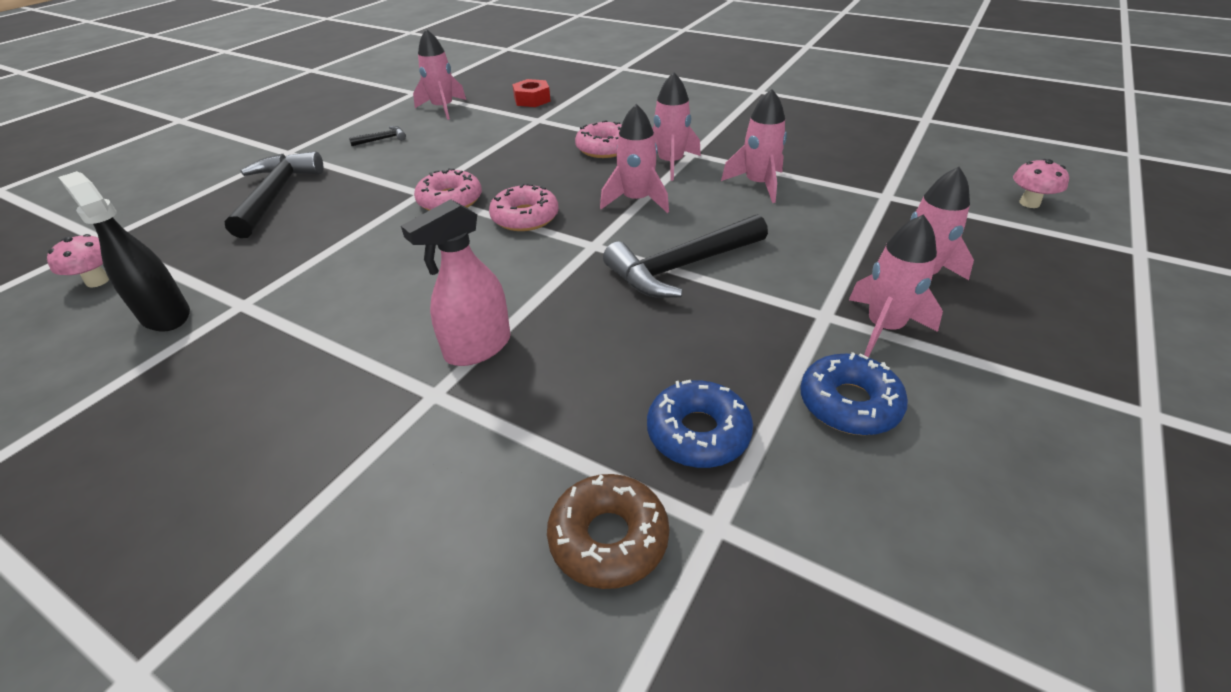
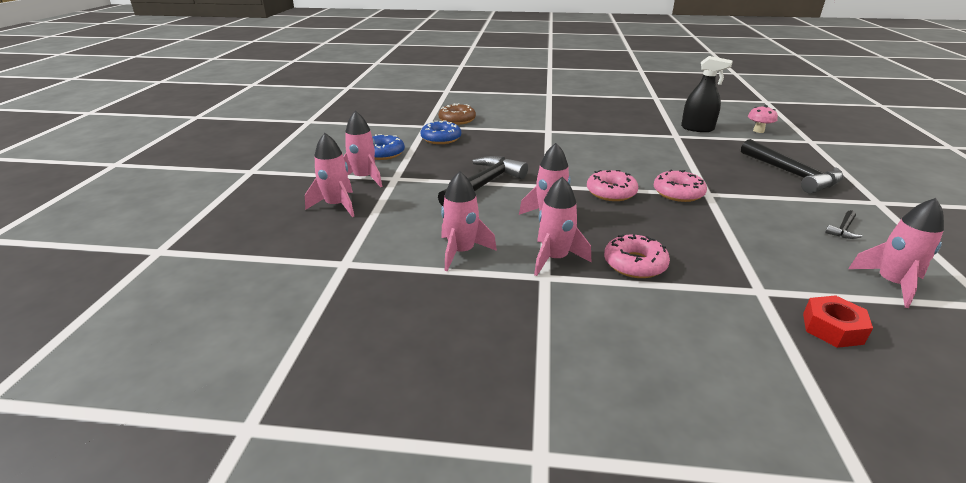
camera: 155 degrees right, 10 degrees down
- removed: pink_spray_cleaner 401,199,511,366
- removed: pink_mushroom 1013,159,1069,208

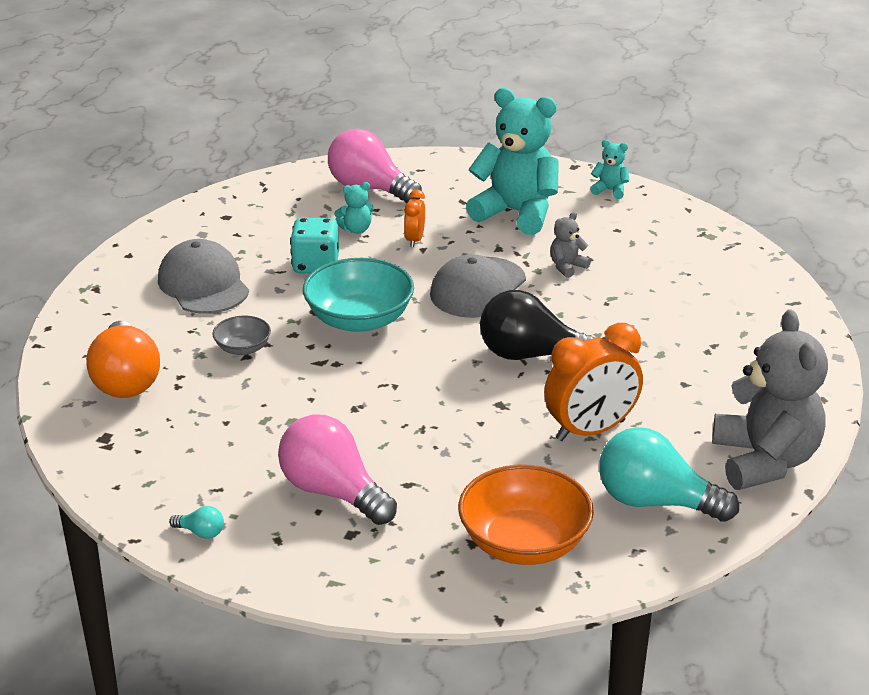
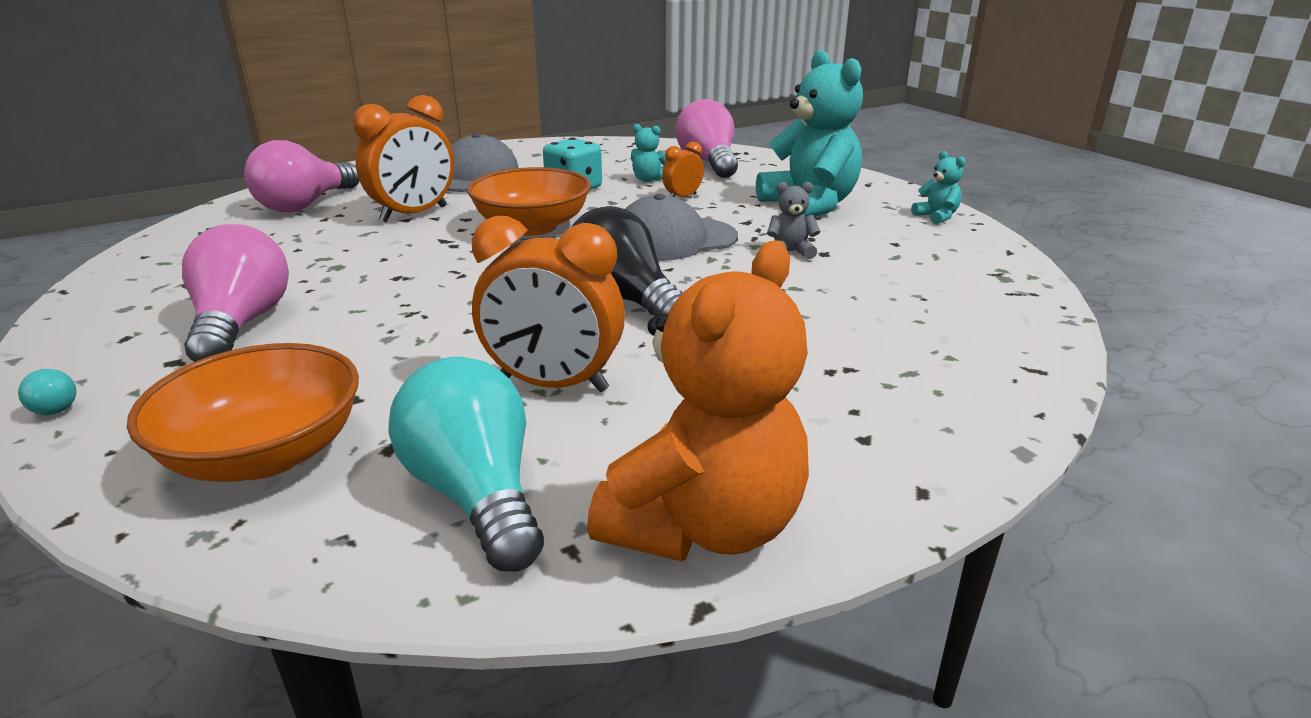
camera: 40 degrees right, 5 degrees down
- moved: aqua_lightbulb 169,506,224,539 to 18,369,76,415
- replaced: gray_bowl 213,316,271,355 to orange_alarm_clock 353,95,455,222
- recoloured: orange_lightbulb 86,321,160,398 to pink_lightbulb 244,140,359,212
- recoloured: aqua_bowl 303,258,414,332 to orange_bowl 467,167,591,236
- recoloured: gray_teddy_bear 712,309,828,490 to orange_teddy_bear 587,240,809,561

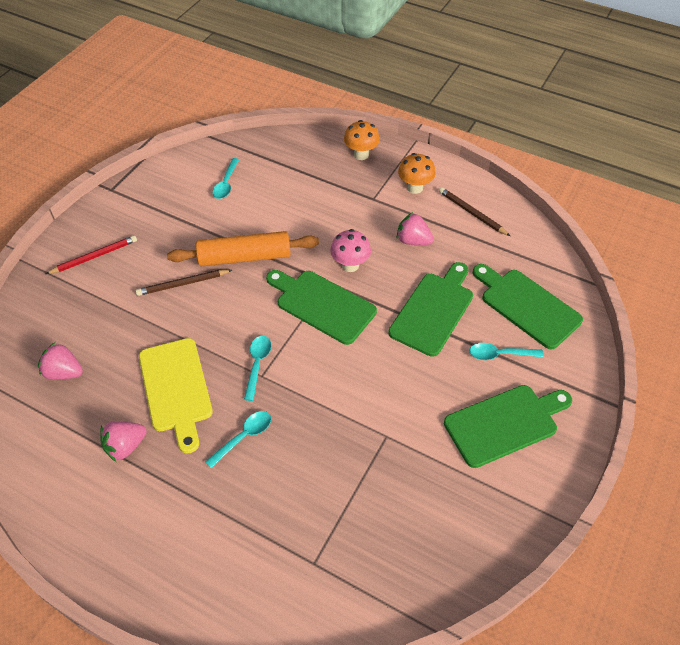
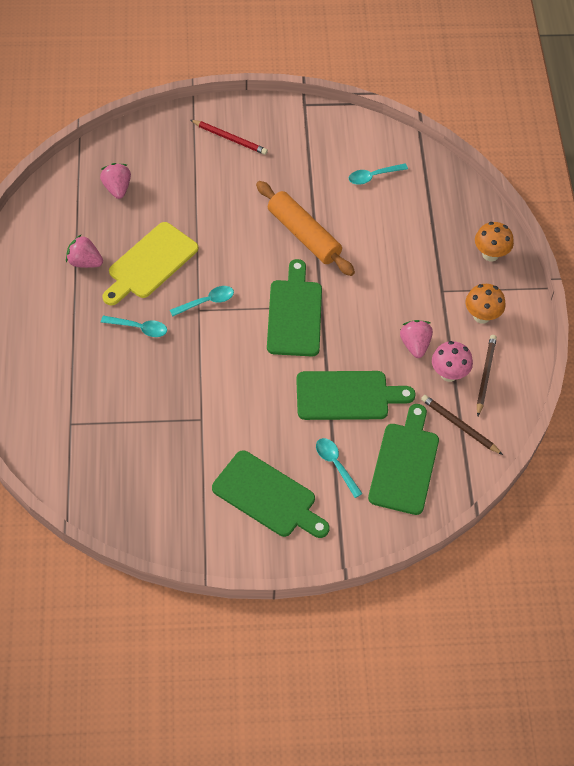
camera: 55 degrees right, 5 degrees up
- moved: dark_brown_pencil 136,270,232,296 to 421,395,503,455
- moved: pink_mushroom 330,229,371,272 to 432,341,473,382

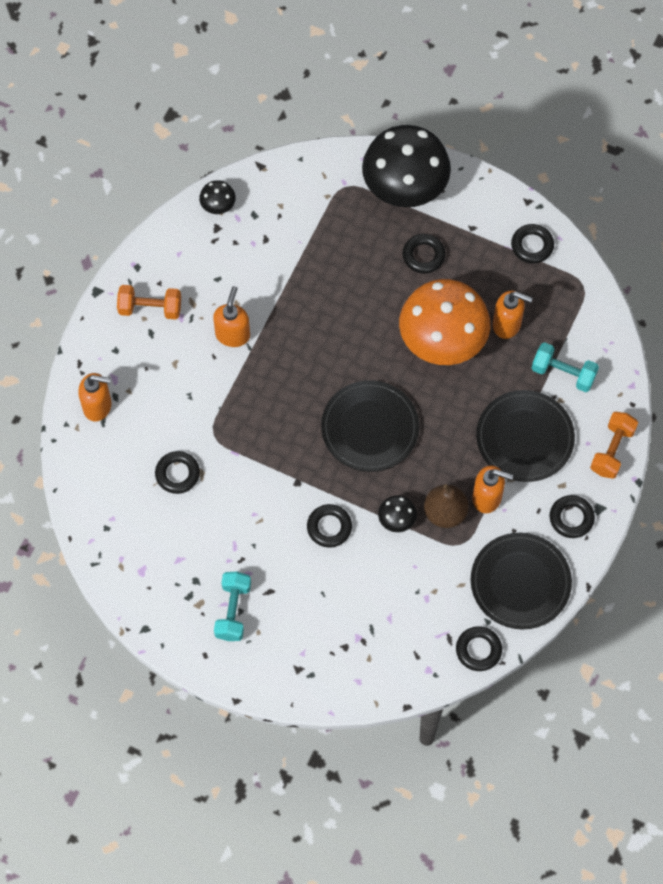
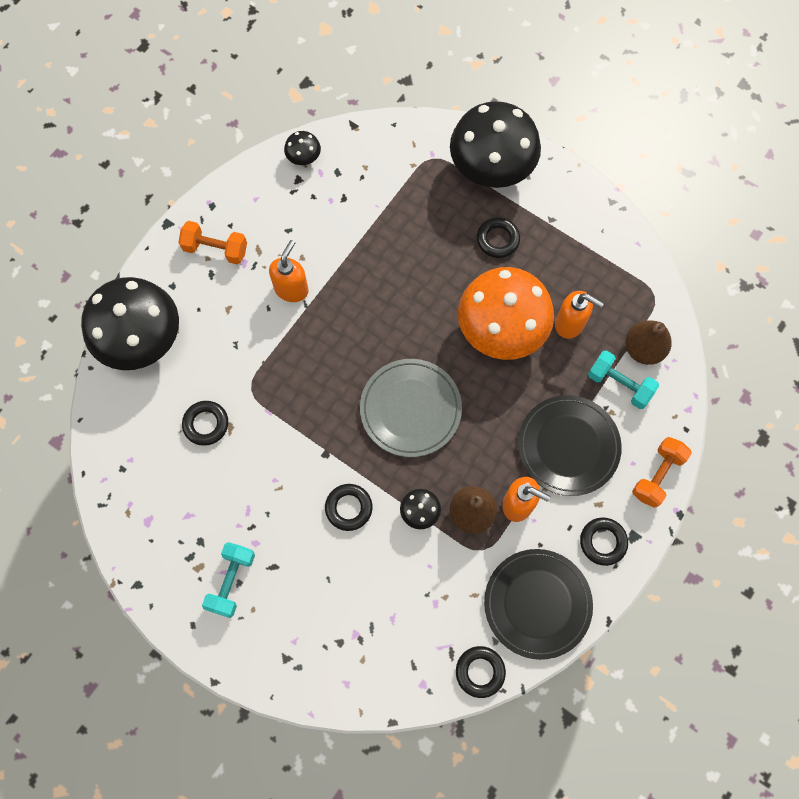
camera: 10 degrees right, 5 degrees up
- removed: jet-black_ring 511,224,554,263
- added: dark_brown_pear_fruit 626,320,672,365
- replaced: orange_pump_bottle 78,373,111,421 to jet-black_mushroom 81,277,179,370
- recoloured: jet-black_flat_dish 321,380,419,472 to gray_flat_dish 360,359,462,457

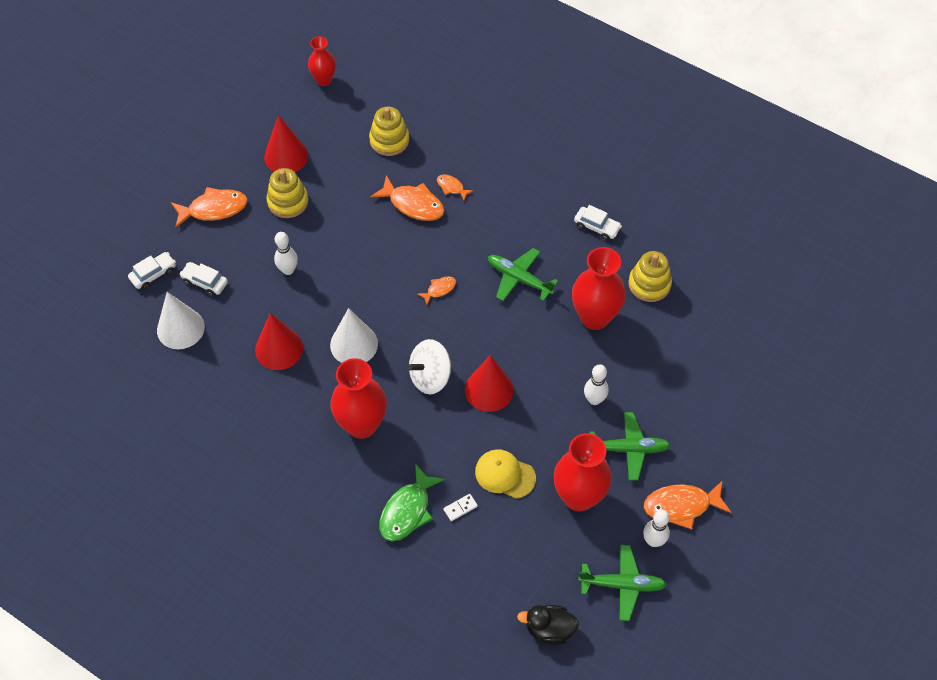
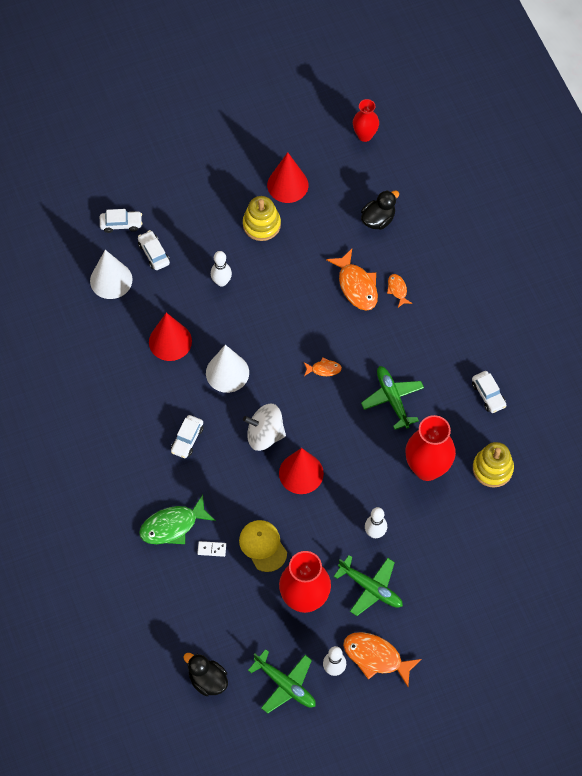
camera: 35 degrees right, 5 degrees up
- removed: orange_fish 171,187,248,228
- replaced: scarlet_flower_vase 330,358,387,439 to snow-white_automobile 171,415,204,458
- replaced: golden_stacking_toy 369,107,409,156 to jet-black_toy_duck 361,190,399,230

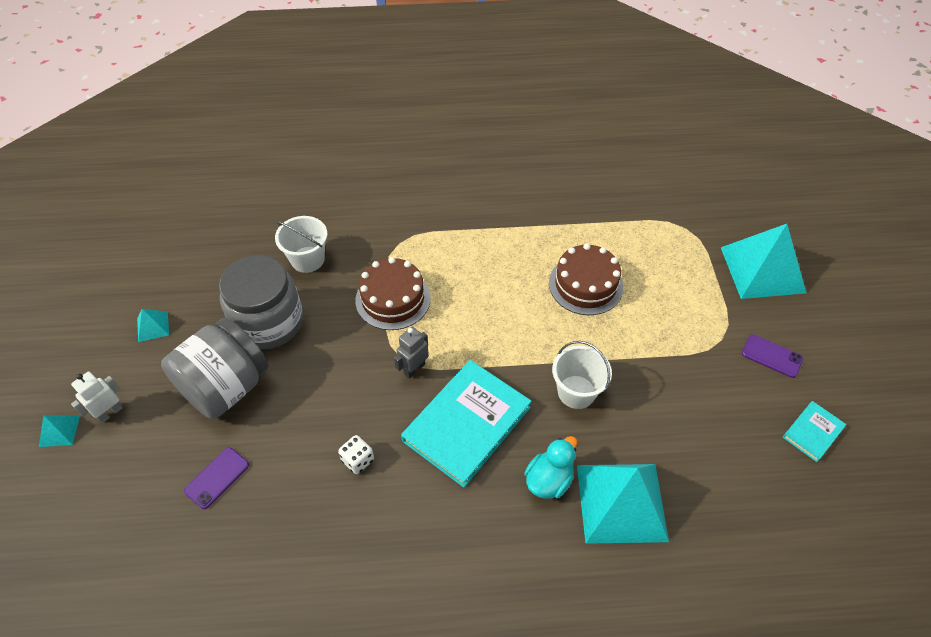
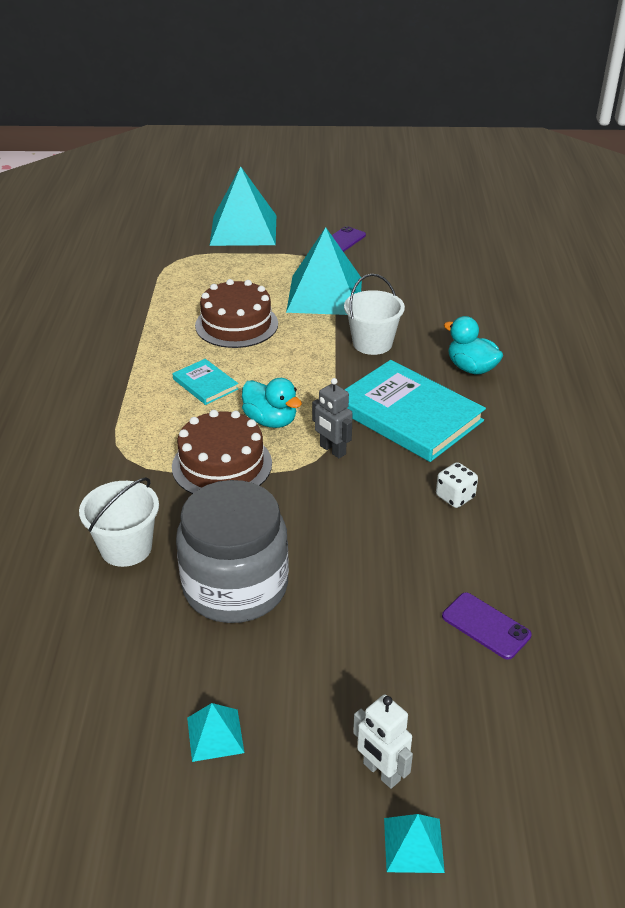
camera: 85 degrees left, 15 degrees down
- removed: gray_preserve_jar 161,318,269,419
- added: aqua_toy_duck 242,378,302,428
- moved: aqua_solid_pyramid 577,464,669,544 to 286,227,362,315
- moved: aqua_hardback 783,401,846,462 to 173,359,238,405

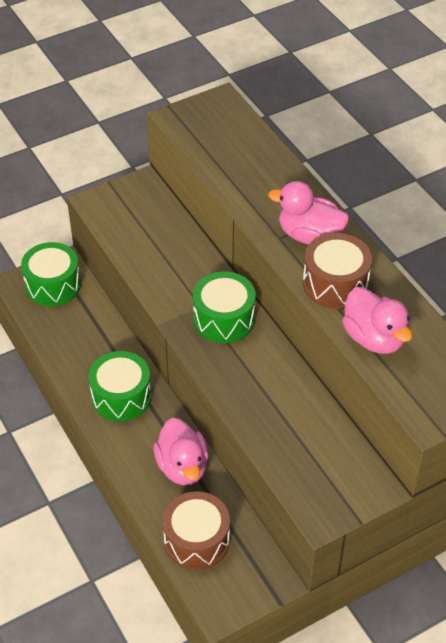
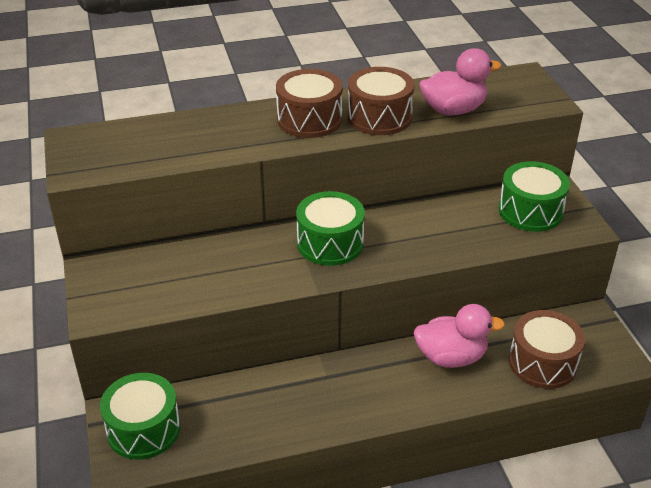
camera: 75 degrees left, 10 degrees down
- moved: green_toy_drum 88,351,152,421 to 499,161,570,232
- replaced: pink_toy_duck 268,181,349,244 to dark_brown_toy_drum 276,69,343,138

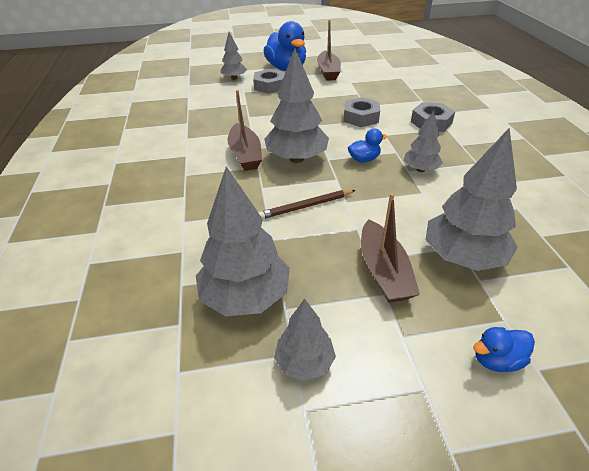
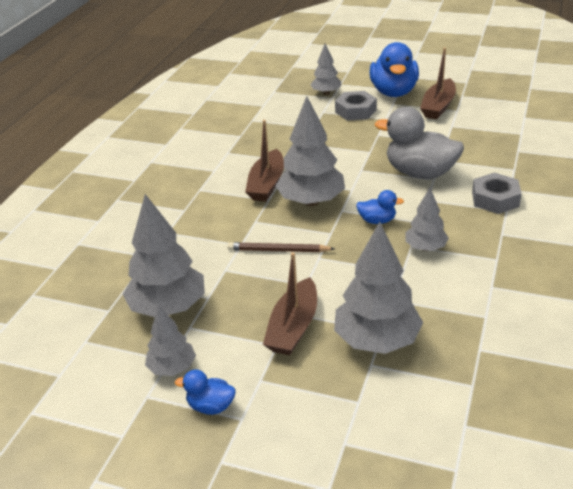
camera: 30 degrees right, 5 degrees down
- moved: royal_blue_toy_duck 473,327,535,372 to 175,370,236,415
- replaced: gray_hex_nut 344,97,380,127 to gray_toy_duck 375,107,464,179

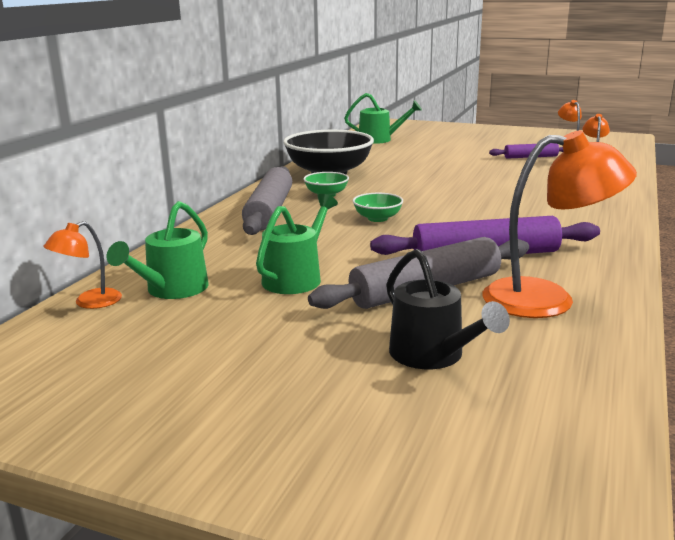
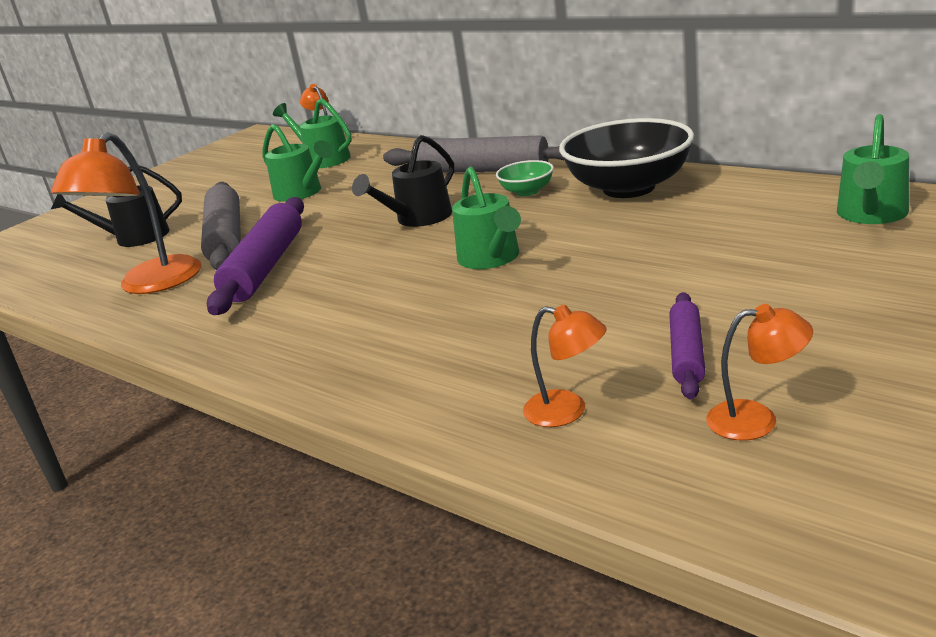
camera: 110 degrees right, 5 degrees up
- added: green_watering_pot 452,166,521,269
- replaced: green_bowl 353,193,403,222 to jet-black_watering_pot 352,135,454,227

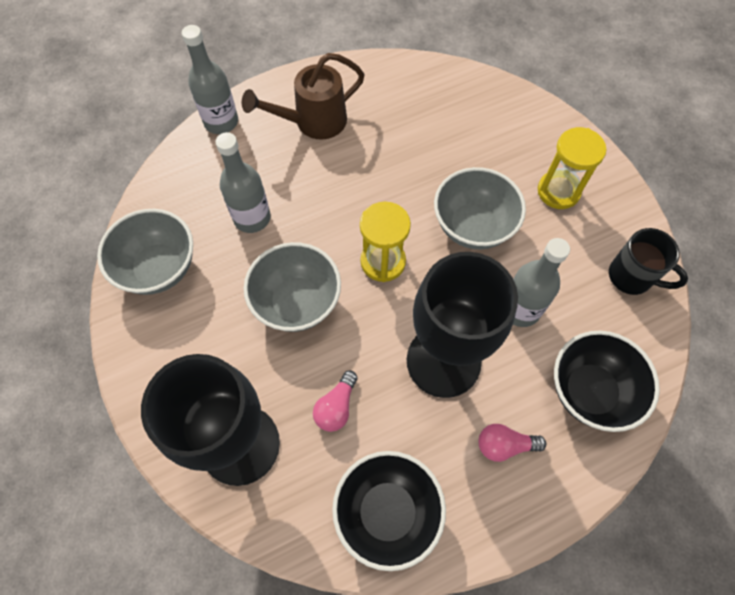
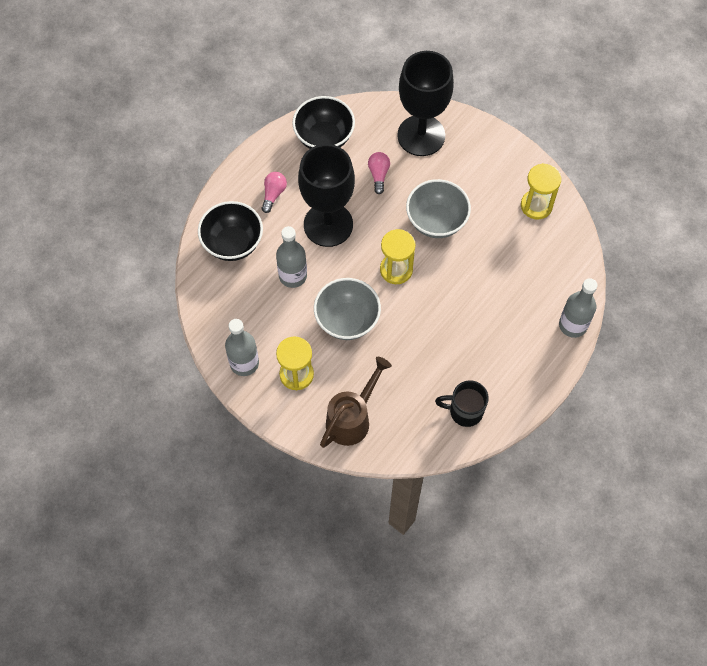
camera: 155 degrees right, 0 degrees up
- moved: gray_flask 215,132,271,233 to 225,319,259,376
- moved: dark_brown_watering_pot 242,53,365,139 to 320,357,392,448
- moved: jet-black_tea_mug 609,228,688,295 to 435,381,489,427
- replaced: gray_bowl 97,209,193,295 to golden_sandglass 521,163,561,220
- turned: pink_lightbulb 479,424,546,462 = 262,172,287,213 45 degrees counterclockwise

